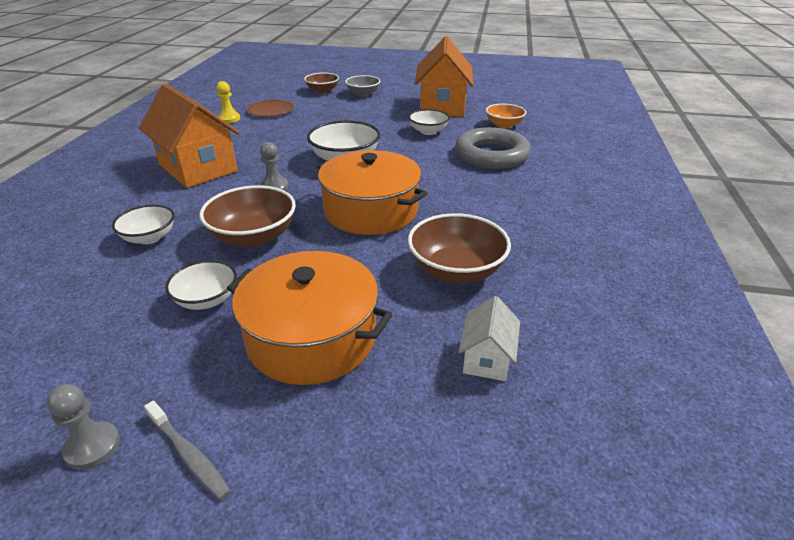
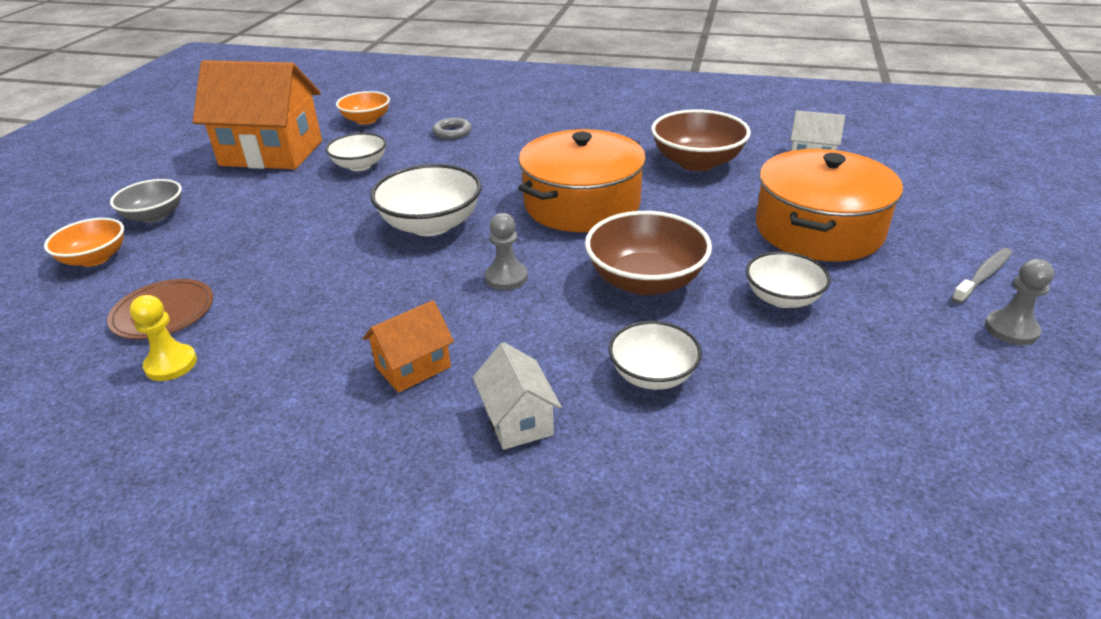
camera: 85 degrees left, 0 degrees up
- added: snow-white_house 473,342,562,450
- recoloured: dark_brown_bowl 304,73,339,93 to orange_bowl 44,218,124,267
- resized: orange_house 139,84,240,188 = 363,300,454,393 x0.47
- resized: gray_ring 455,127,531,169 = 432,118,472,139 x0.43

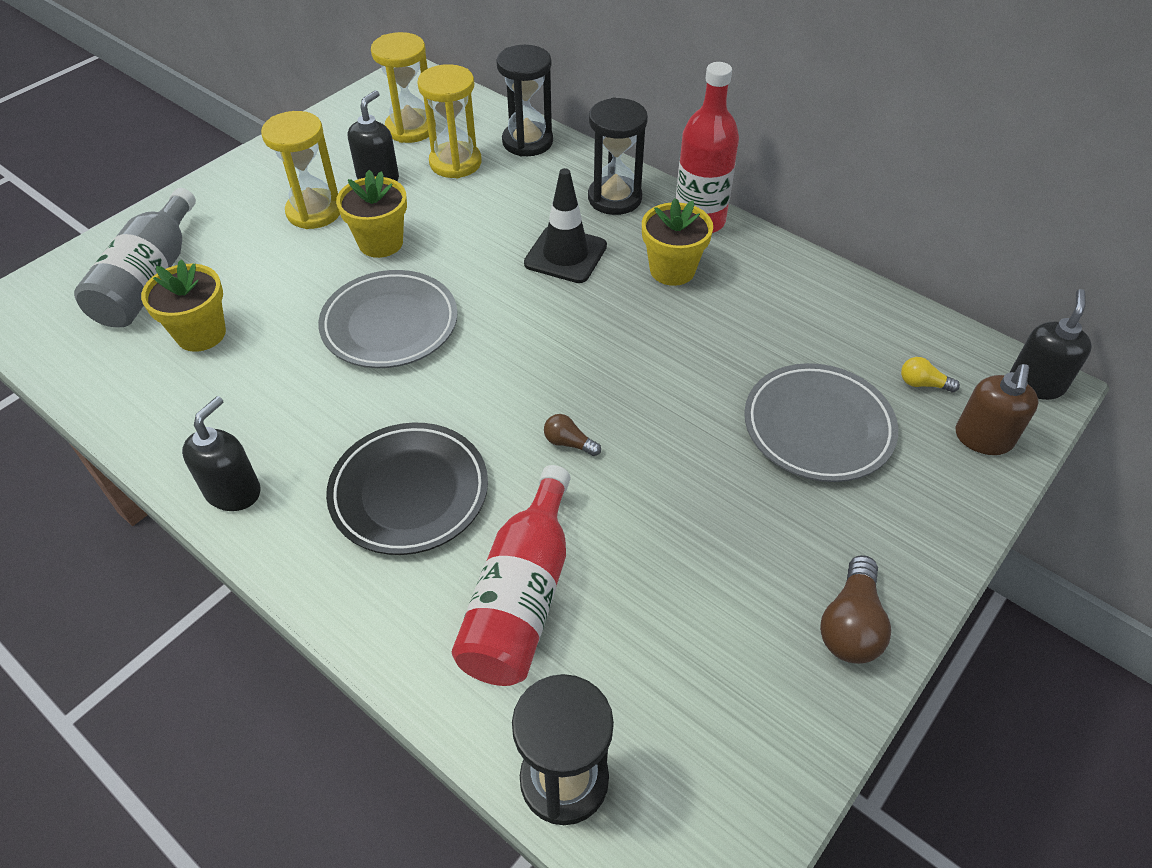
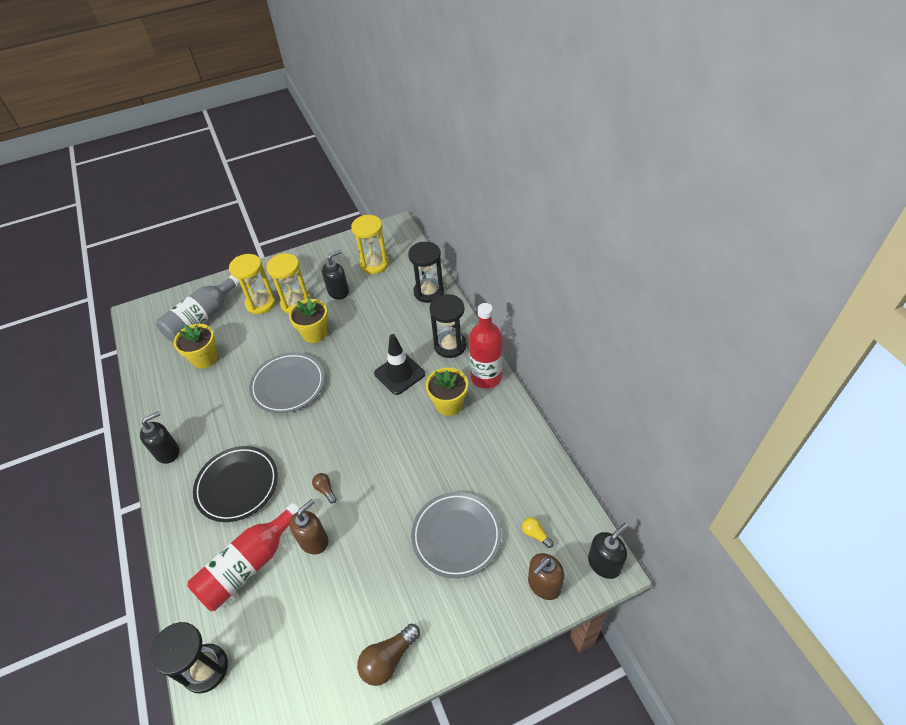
camera: 30 degrees right, 0 degrees up
- added: dark_brown_pump_bottle 289,499,328,554
- moved: golden_sandglass 418,64,482,178 to 229,254,276,314

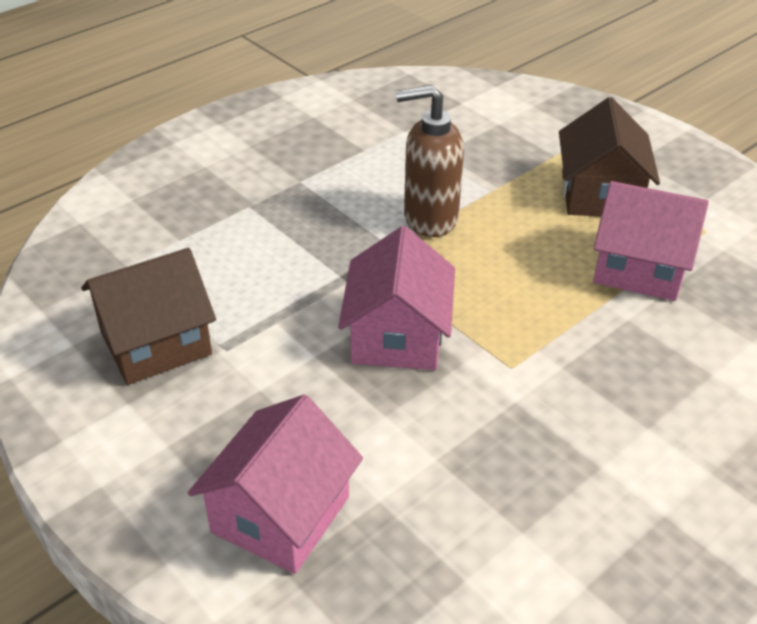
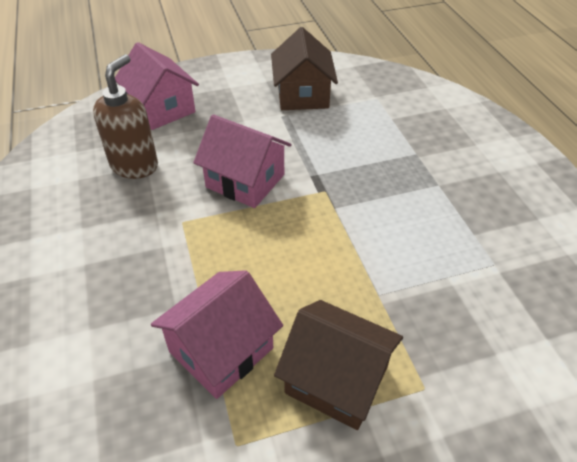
camera: 115 degrees right, 5 degrees up
- moved: dark_brown_pump_bottle 396,85,464,237 to 93,54,158,179

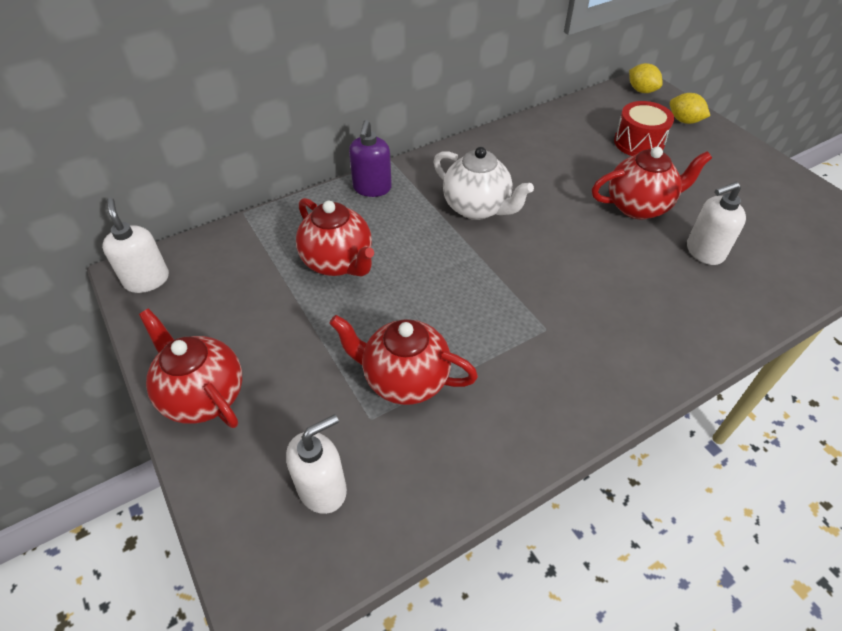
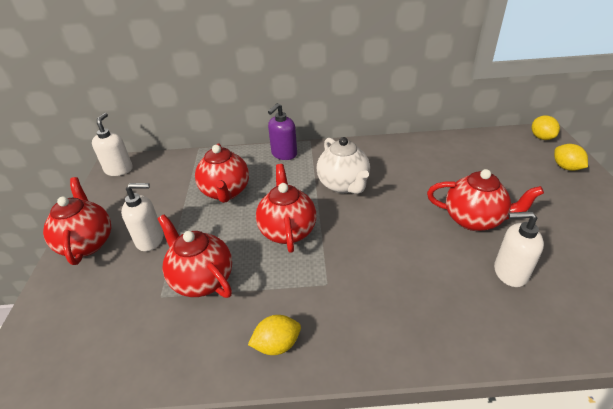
camera: 30 degrees right, 10 degrees down
- removed: scarlet_toy_drum 614,101,674,156
- added: golden_toy_lemon 248,315,301,355
- added: scarlet_tea_pot 256,164,316,253
- moved: snow-white_pump_bottle 286,415,347,514 to 121,183,163,251

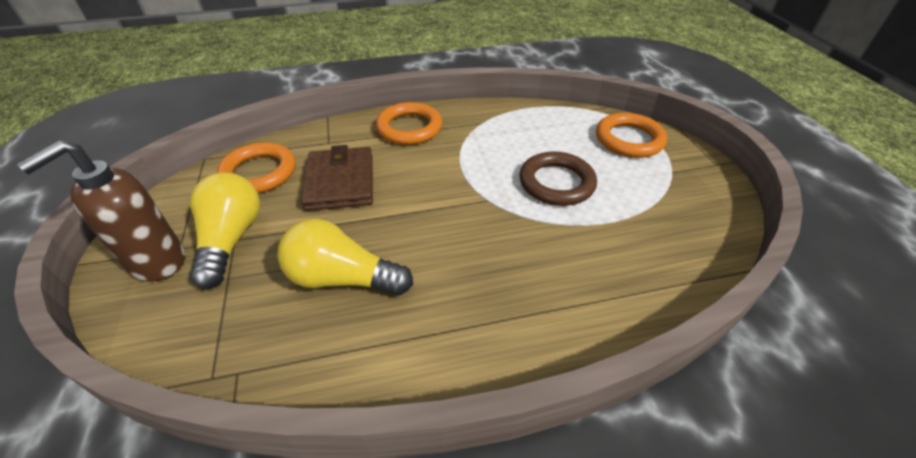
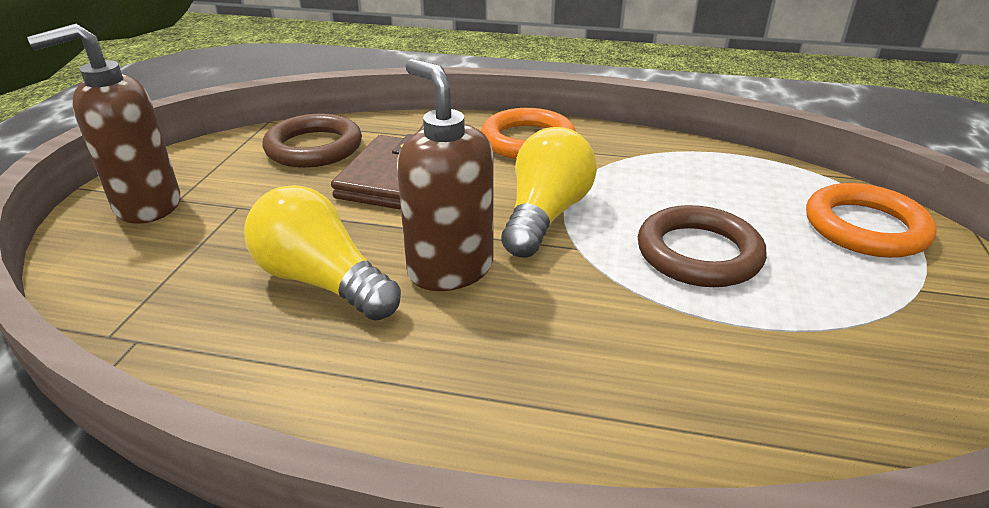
camera: 25 degrees right, 10 degrees down
- added: dark_brown_pump_bottle 397,59,493,291
- moved: golden_lightbulb 189,172,260,289 to 501,127,597,258
- recoloured: orange_ring 217,142,296,193 to dark_brown_ring 263,113,362,168

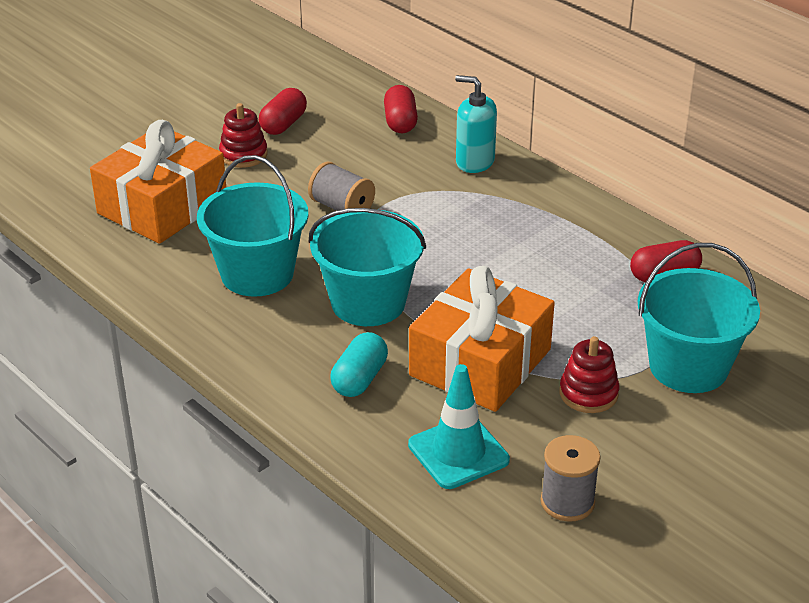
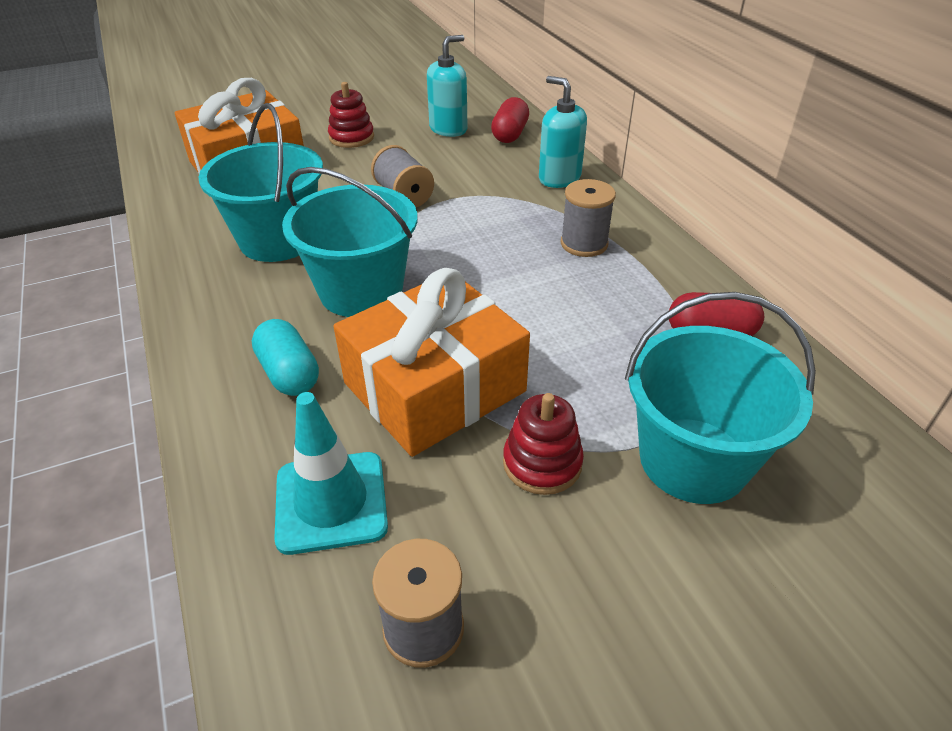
camera: 20 degrees right, 5 degrees up
- removed: scarlet_pill 259,88,307,135
- added: aqua_pump_bottle 427,35,468,137
- added: gray_reel_of_thread 561,179,616,257
- turned: aqua_pill 331,332,388,397 = 252,319,319,396 75 degrees counterclockwise

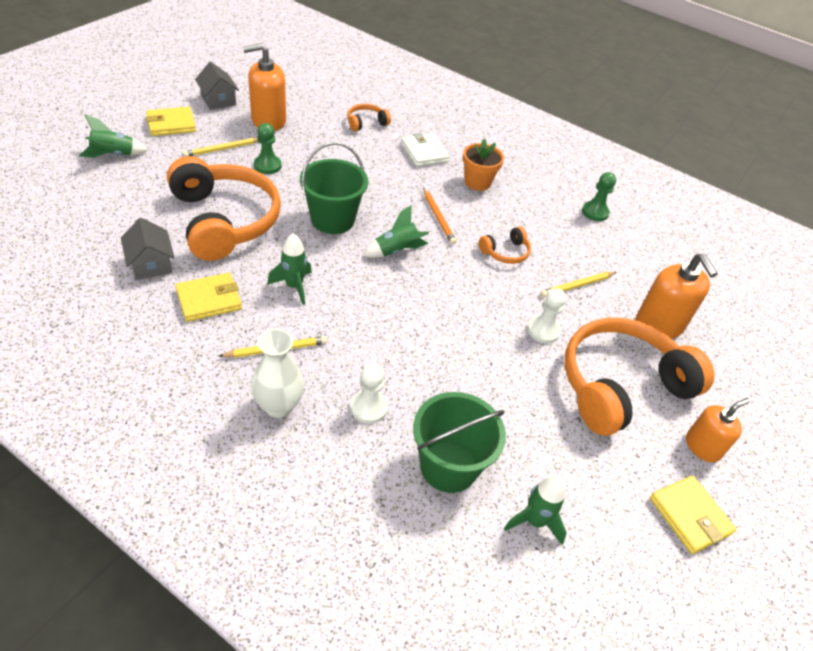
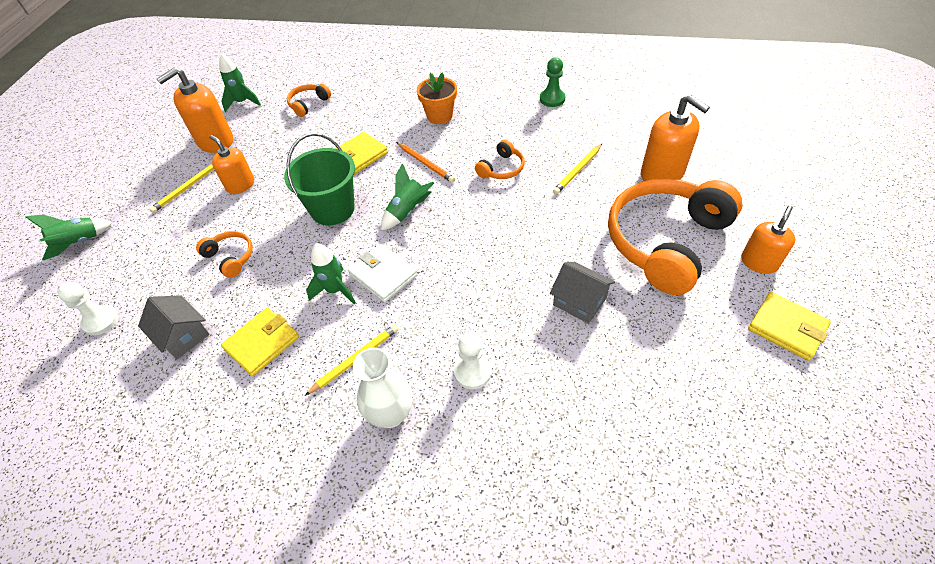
camera: 15 degrees left, 5 degrees up
- removed: green_sand_bucket 413,392,506,493
- moved: golden_card_wallet 146,107,196,136 to 336,132,388,175
- moved: gray_house 195,62,239,110 to 550,262,615,324
- moved: snow-white_card_wallet 401,133,450,167 to 348,244,418,303
- moved: green_spaceship 504,476,567,545 to 219,54,261,112
- moved: snow-white_pawn 527,288,566,343 to 58,282,119,335
- replaced: green_pawn 254,123,282,174 to orange_pump_bottle 209,135,254,194
- resized: orange_headset 167,156,281,261 = 196,231,253,278 x0.42

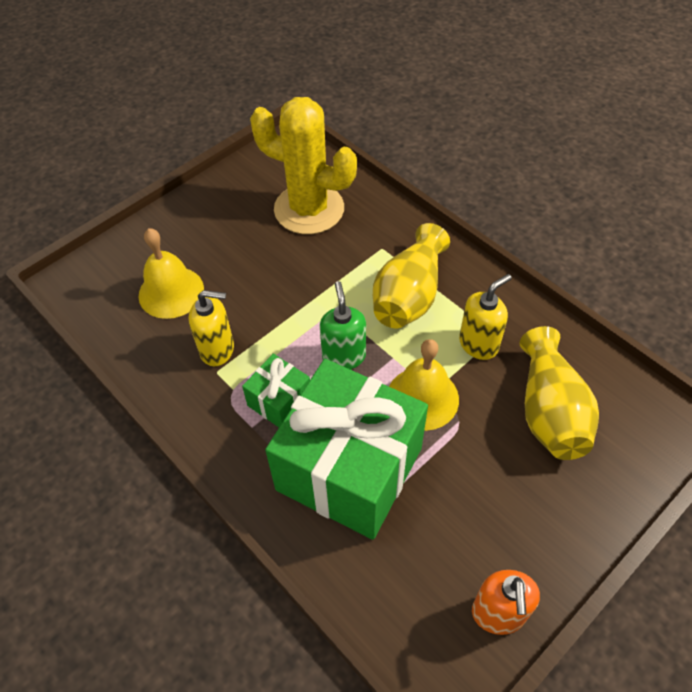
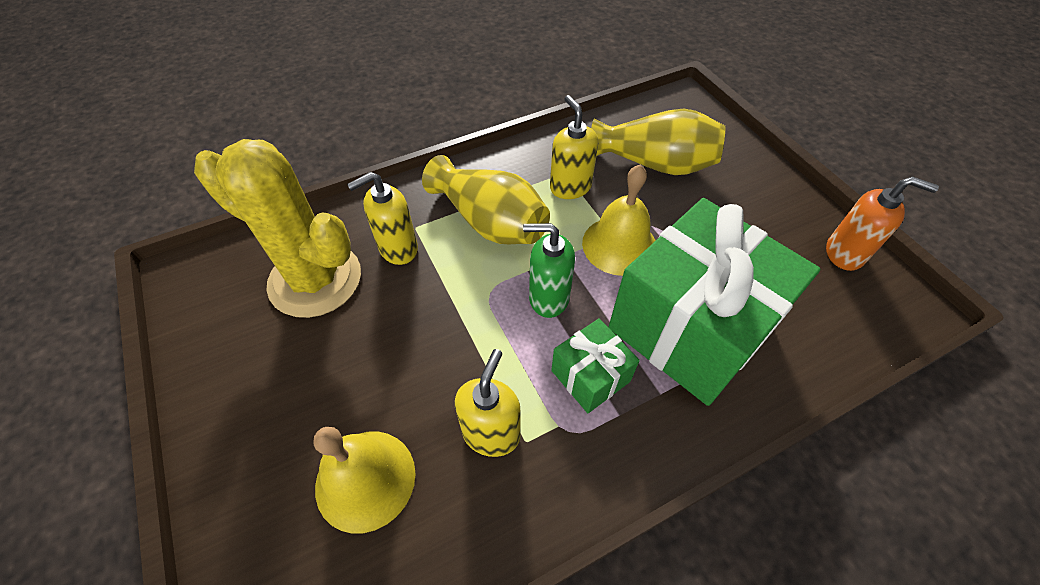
camera: 75 degrees left, 0 degrees up
- added: golden_pump_bottle 347,172,418,265
- turned: golden_prickly_plant 250,97,357,234 = 194,139,361,318 75 degrees clockwise

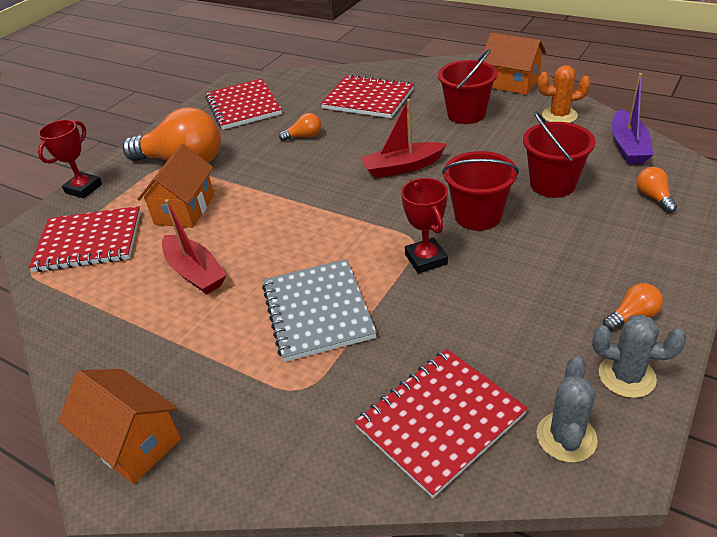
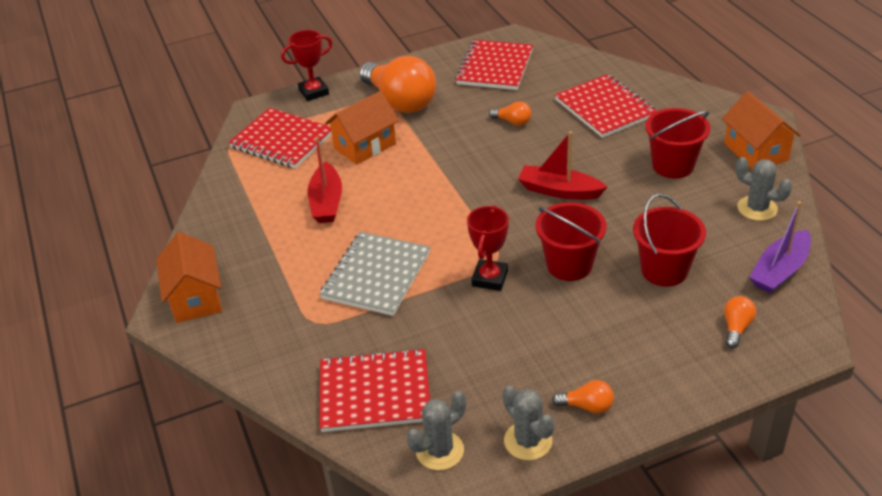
camera: 35 degrees right, 0 degrees up
- recoloured: orange_prickly_plant 538,65,591,123 to gray_prickly_plant 735,157,792,221

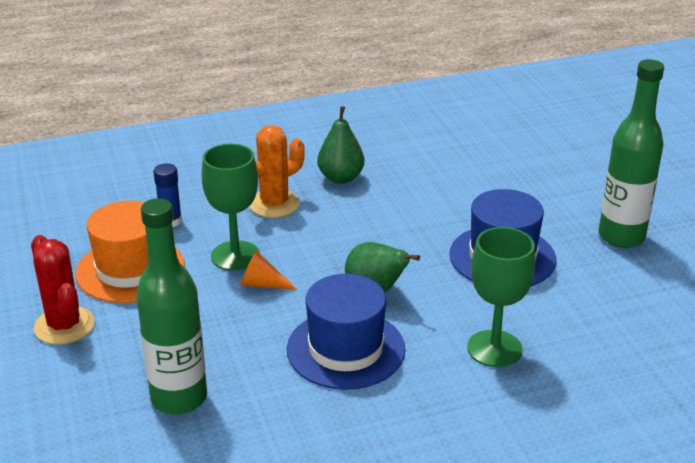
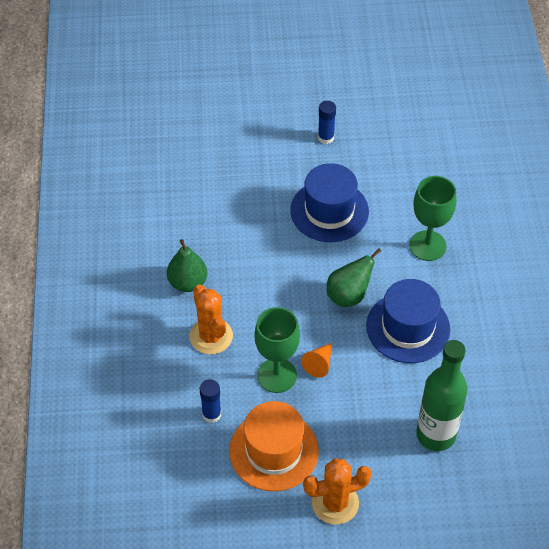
camera: 75 degrees left, 20 degrees up
- replaced: green_flask 598,59,664,248 to royal_blue_glue_stick 318,101,336,144
- recoloured: scarlet_prickly_plant 31,235,95,345 to orange_prickly_plant 303,458,372,525

